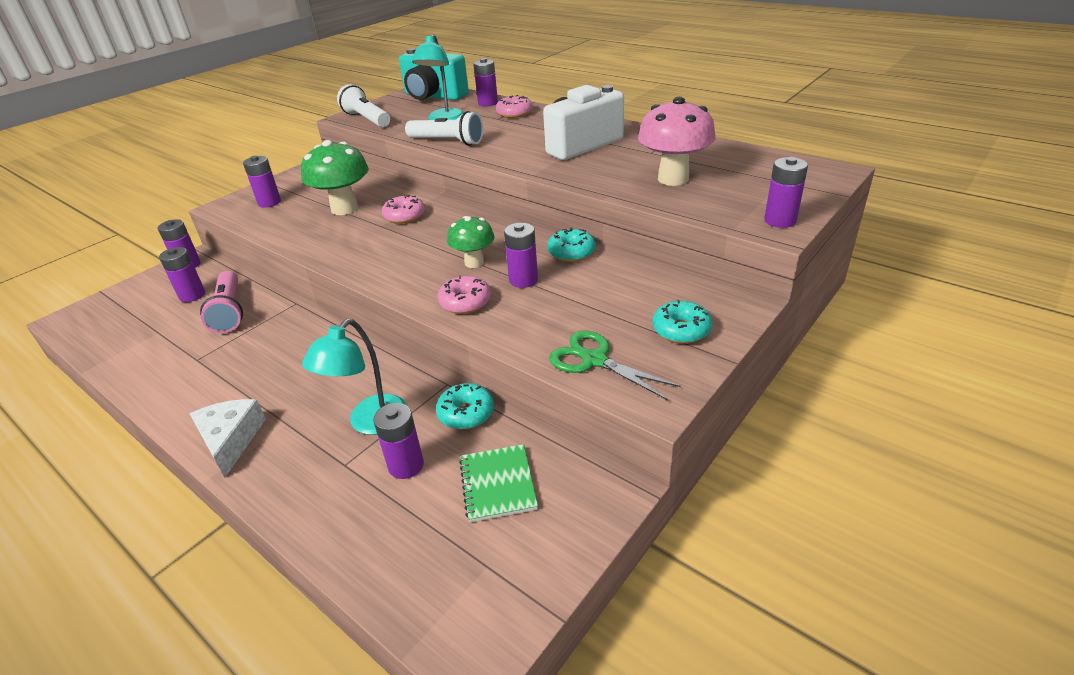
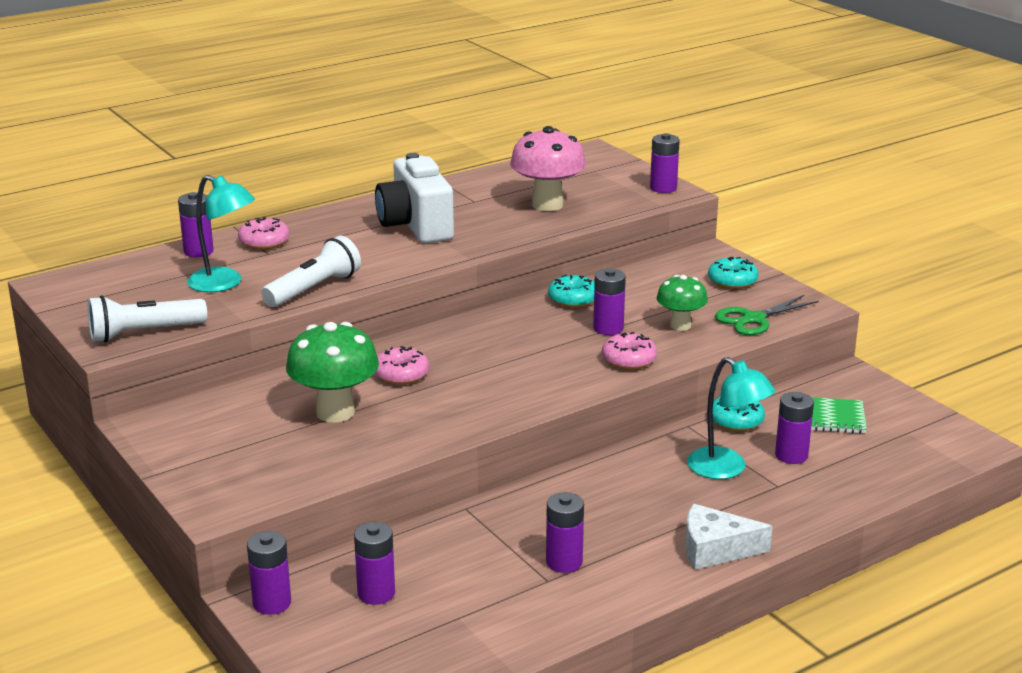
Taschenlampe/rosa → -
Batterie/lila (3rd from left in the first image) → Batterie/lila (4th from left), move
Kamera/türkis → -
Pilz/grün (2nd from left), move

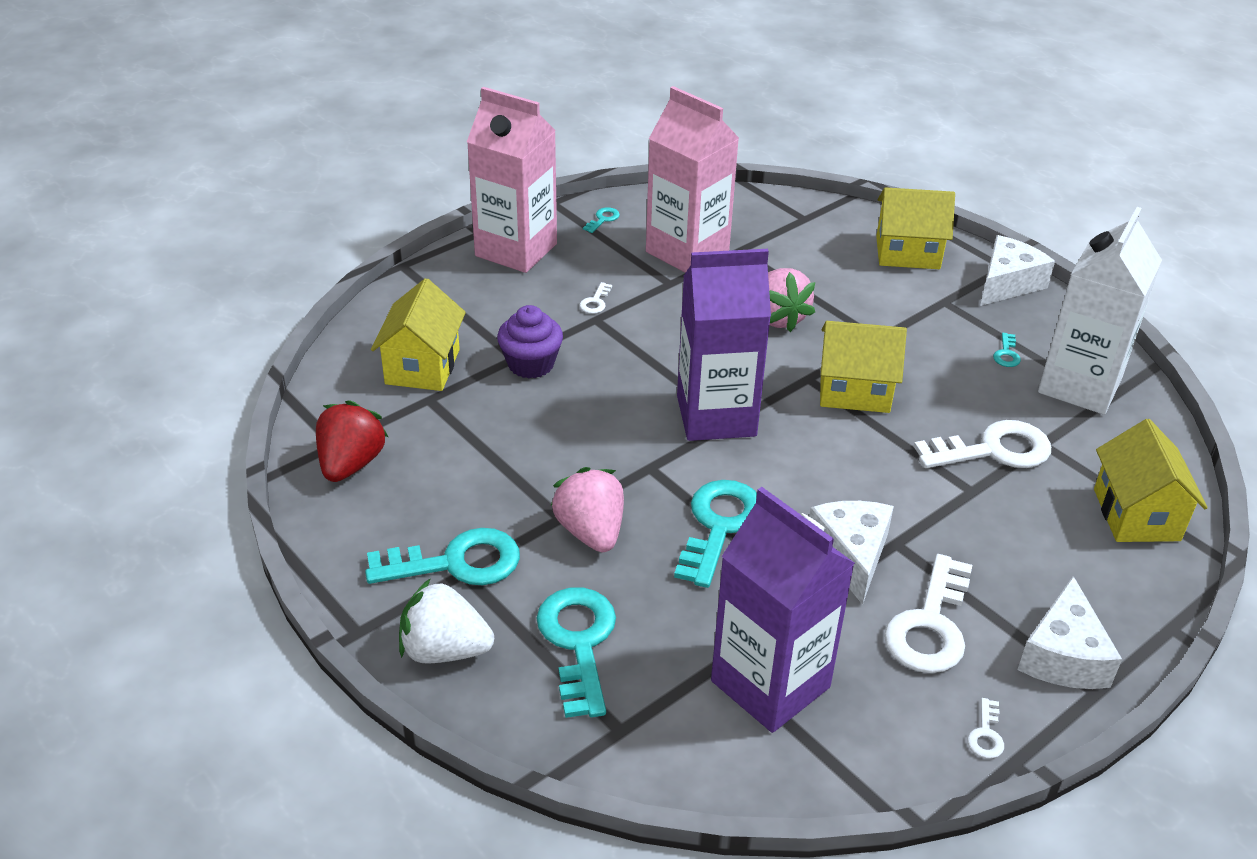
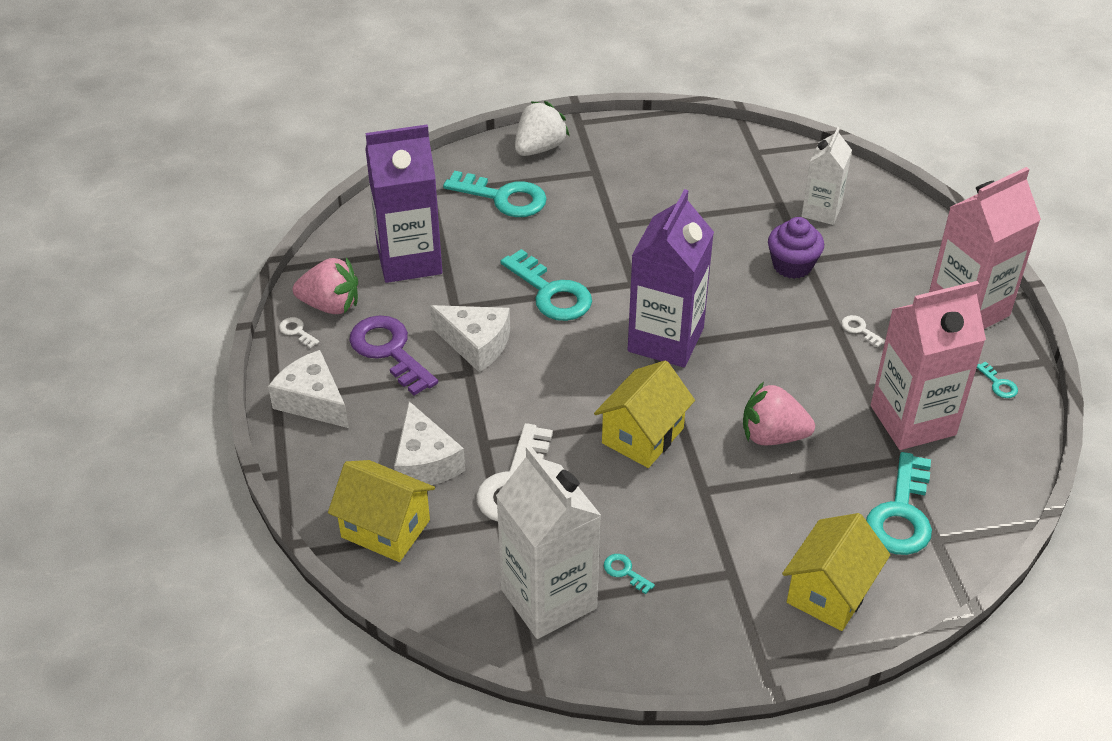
Erdbeere/rot → -
Schlüssel/türkis (1st from left in the first image) → Schlüssel/türkis (4th from left), move
Haus/gelb (1st from left) → Getränkekarton/weiß (2nd from left)
Erdbeere/rosa (1st from left), move
Schlüssel/weiß (2nd from left) → Schlüssel/lila
Käse/weiß (2nd from left), move

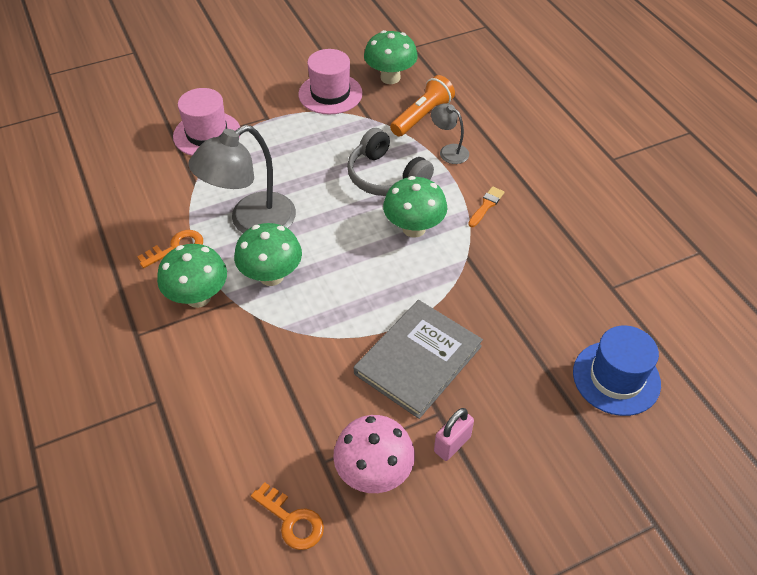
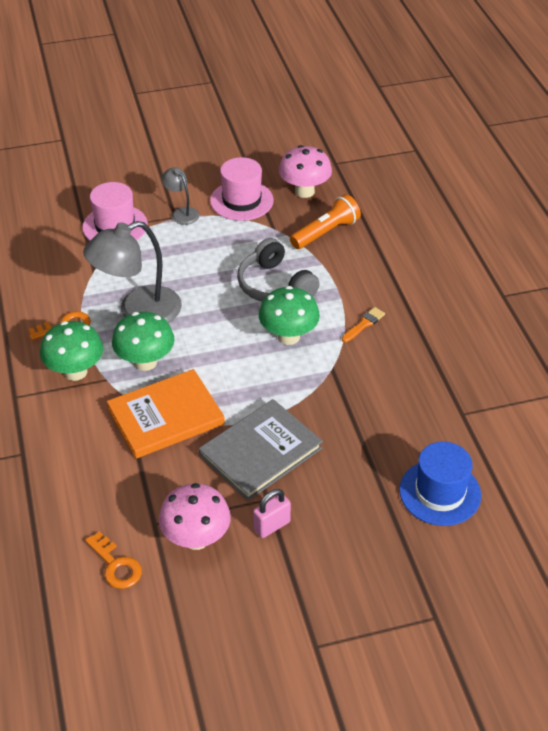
Pilz/grün (3rd from left) → Pilz/rosa (2nd from left)
Lampe/grau (2nd from left), move
- → Buch/orange

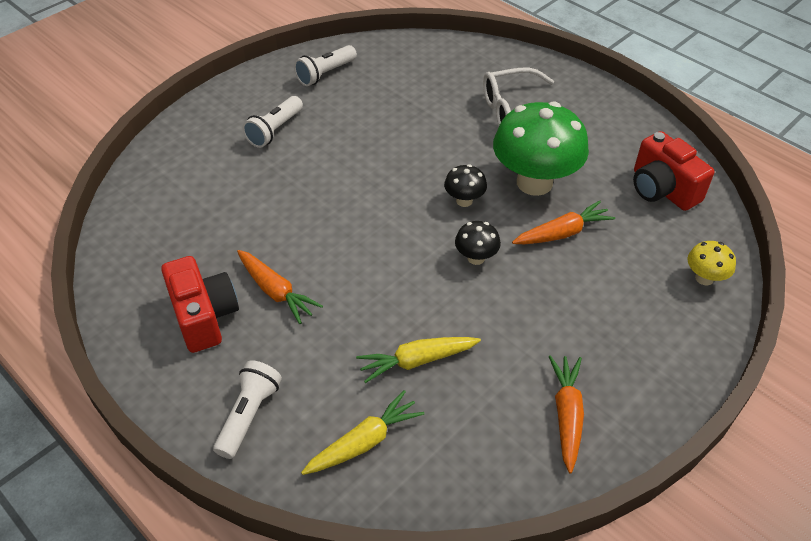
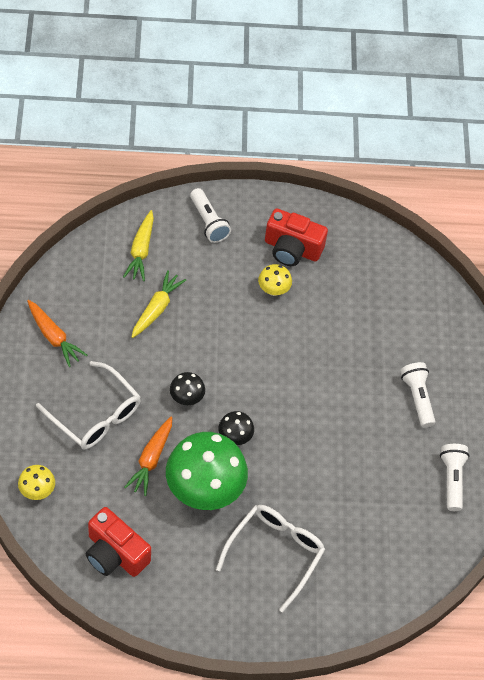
Karotte/orange (1st from left) → Pilz/gelb (2nd from left)
Kamera/rot (2nd from left in the first image) → Kamera/rot (1st from left), 150 degrees counterclockwise
- → Brille/weiß (1st from left)

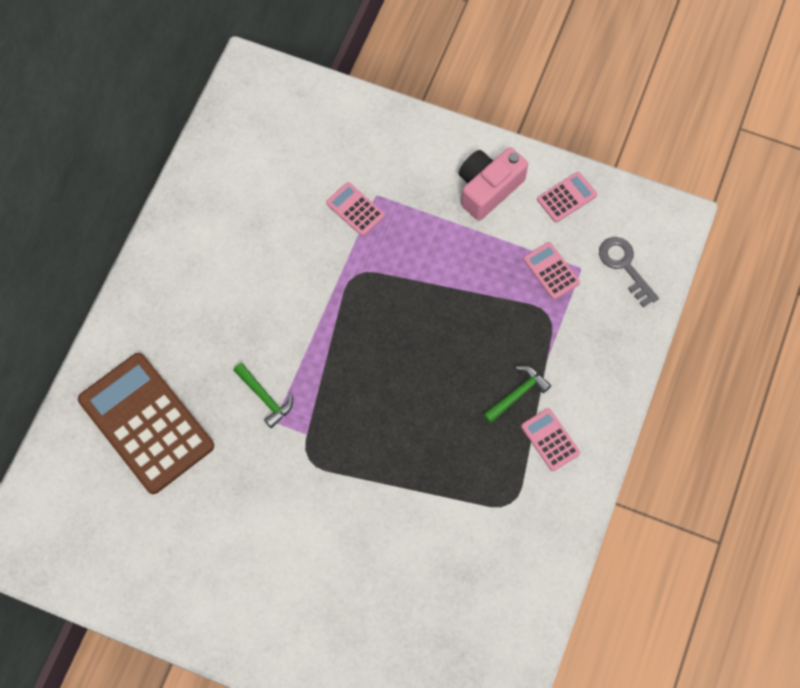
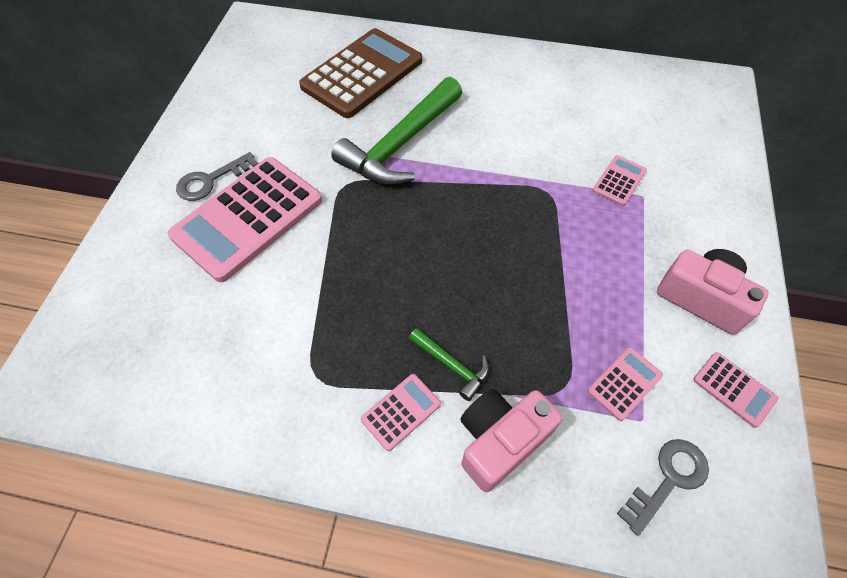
Hammer/grün (1st from left), x2.19
- → Taschenrechner/rosa (1st from left)
- → Schlüssel/grau (1st from left)
- → Kamera/rosa (1st from left)

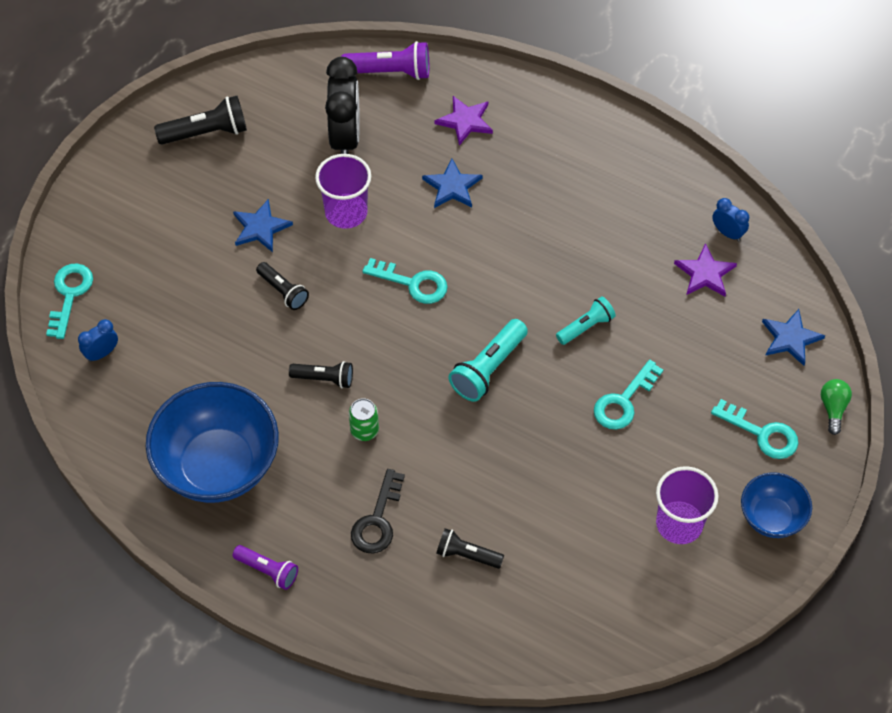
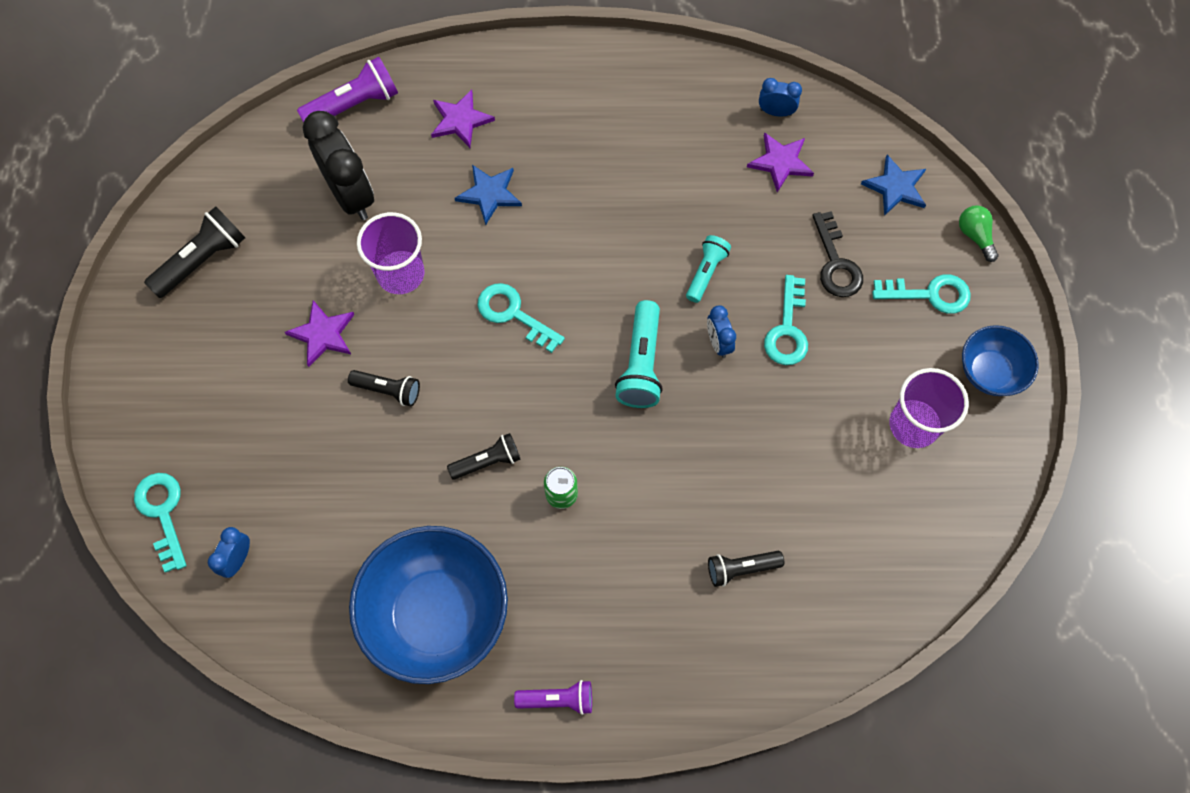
Stern/blau (1st from left) → Stern/lila (1st from left)
Schlüssel/schwarz, move
Schlüssel/türkis (2nd from left), 135 degrees counterclockwise
- → Wecker/blau (2nd from left)

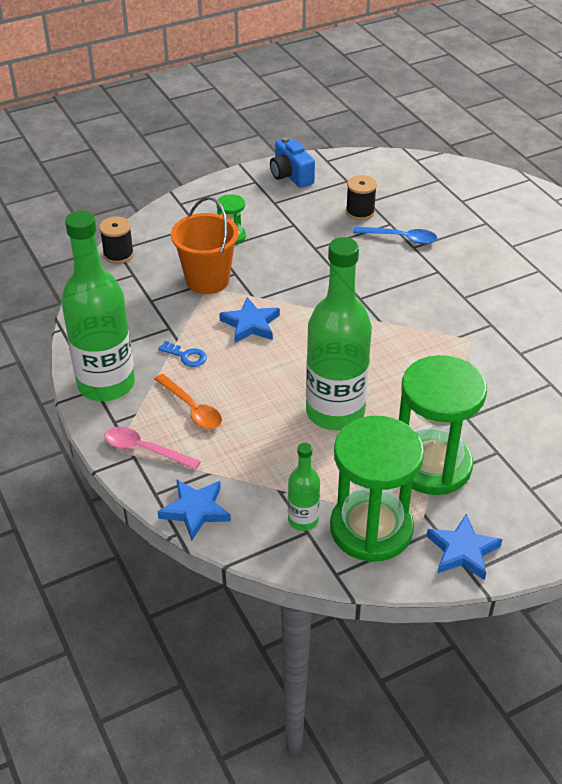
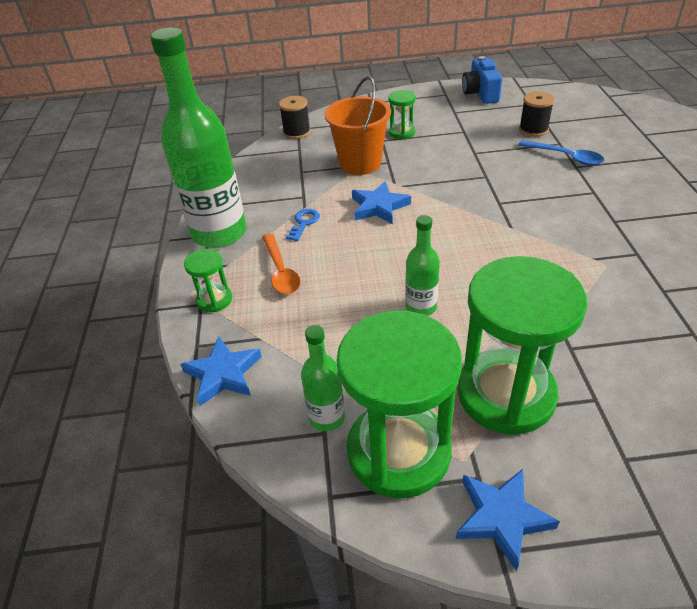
Löffel/rosa → Sanduhr/grün (1st from left)
Schlüssel/blau, 120 degrees counterclockwise
Flasche/grün (3rd from left), x0.47

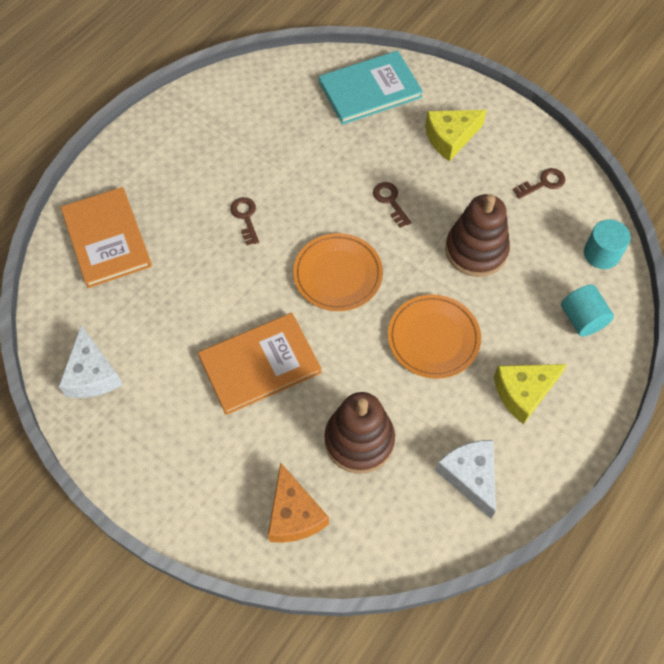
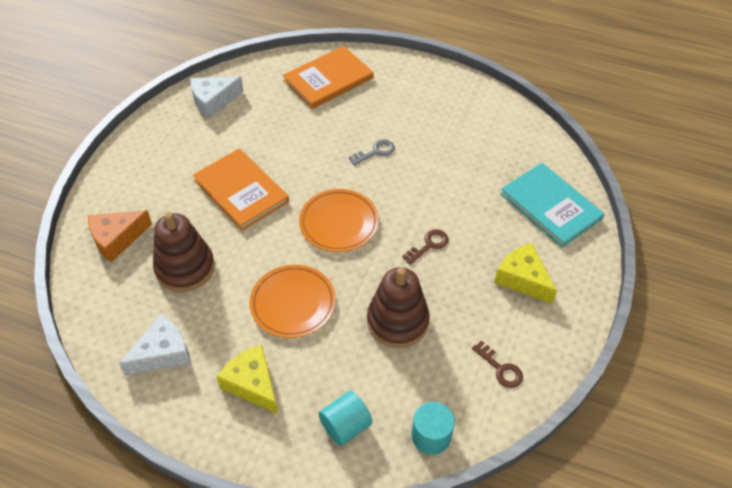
Schlüssel/braun (1st from left) → Schlüssel/grau

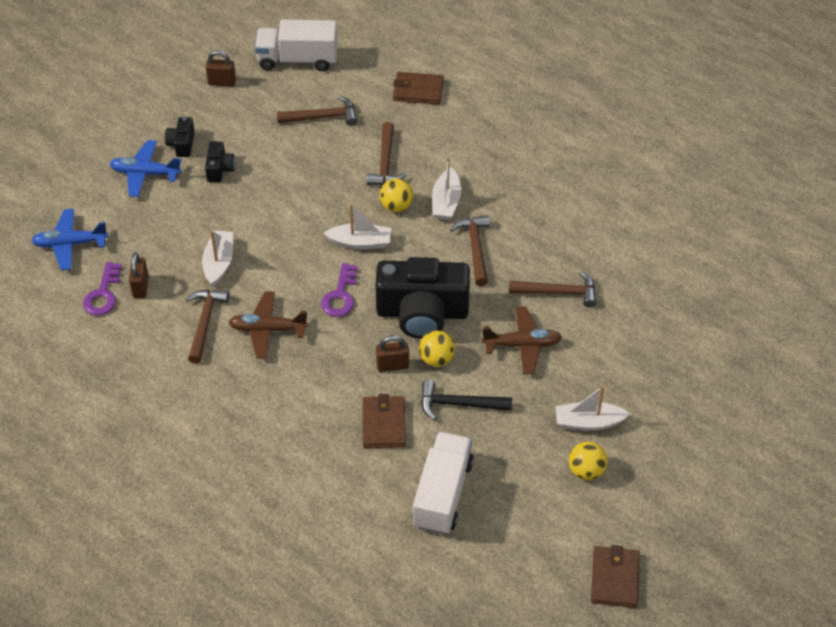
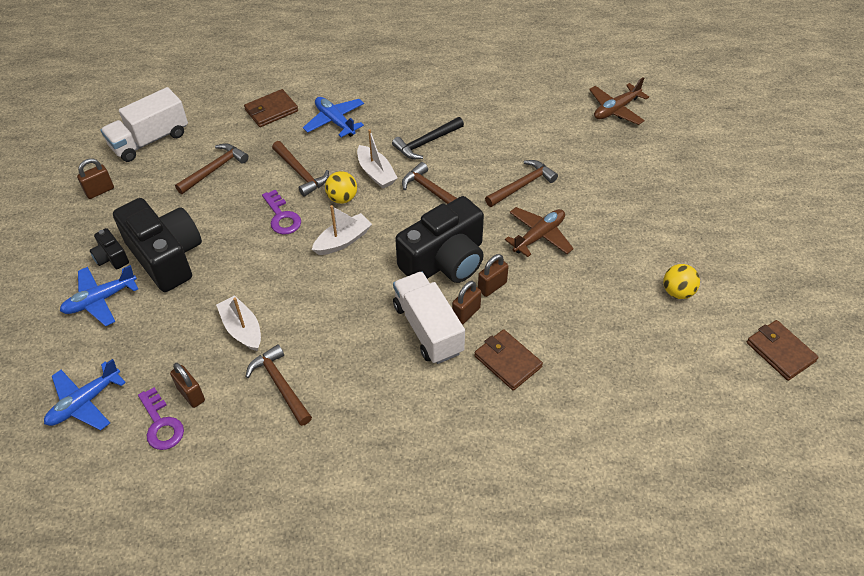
Kamera/schwarz (2nd from left), x2.25
Flugzeug/braun (1st from left in the first image) → Flugzeug/braun (2nd from left), move
Schlüssel/lila (2nd from left), move
Lastwagen/weiß (2nd from left), move
Ball/gelb (2nd from left) → Vorhängeschloss/braun (4th from left)
Hammer/schwarz, move
Boot/weiß (4th from left) → -
- → Flugzeug/blau (3rd from left)

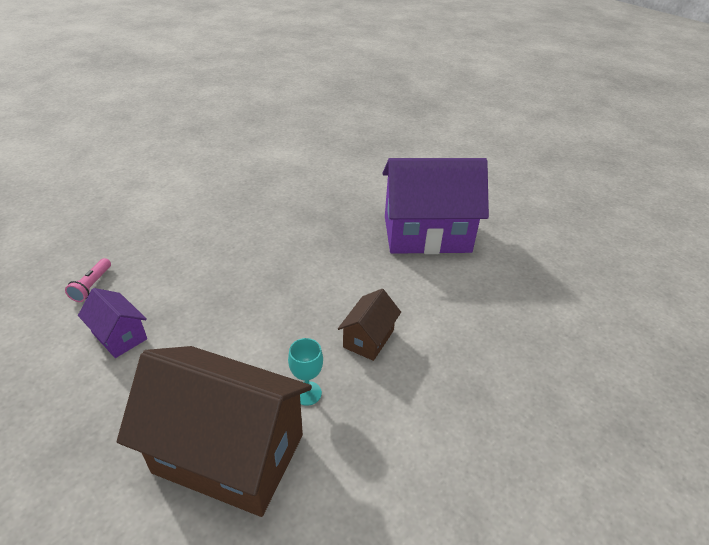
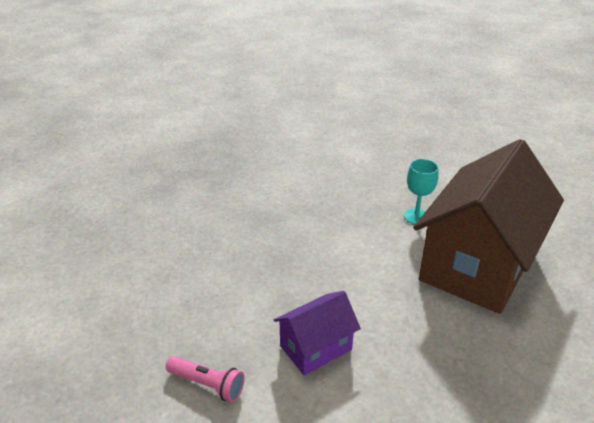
Haus/braun (2nd from left) → -
Haus/lila (2nd from left) → -

